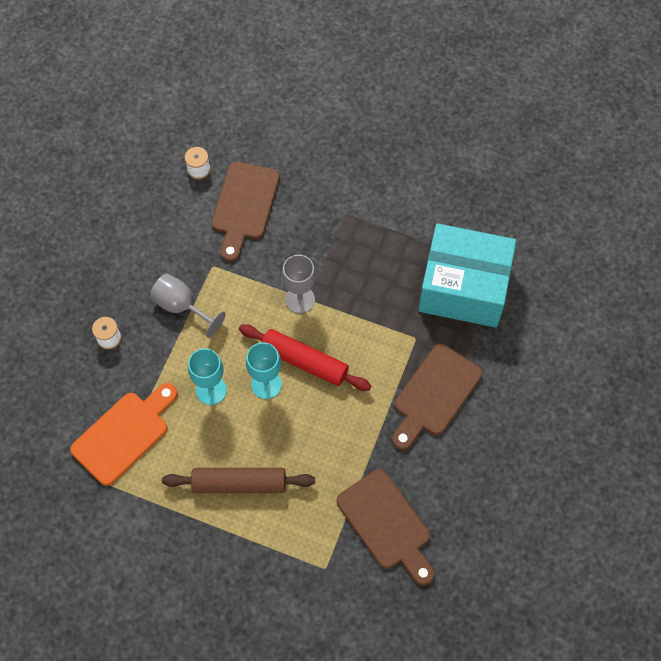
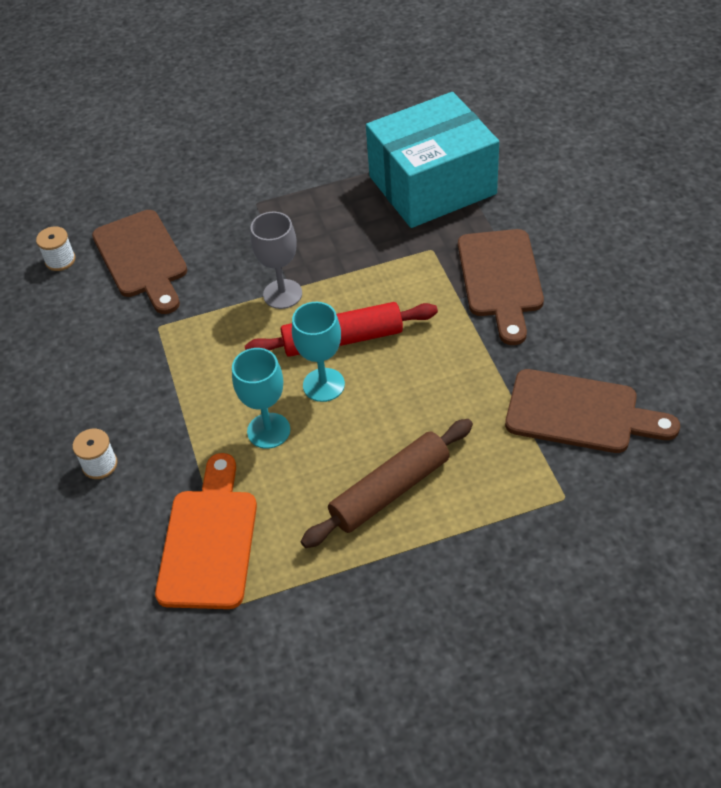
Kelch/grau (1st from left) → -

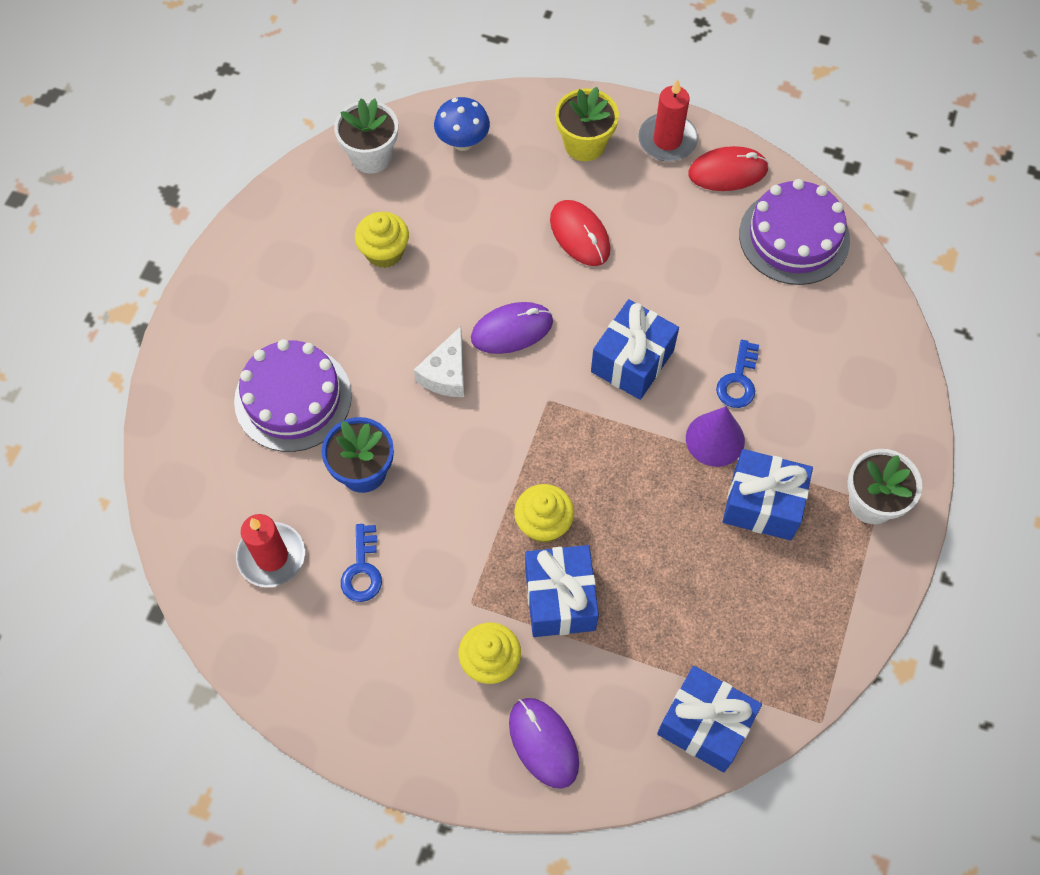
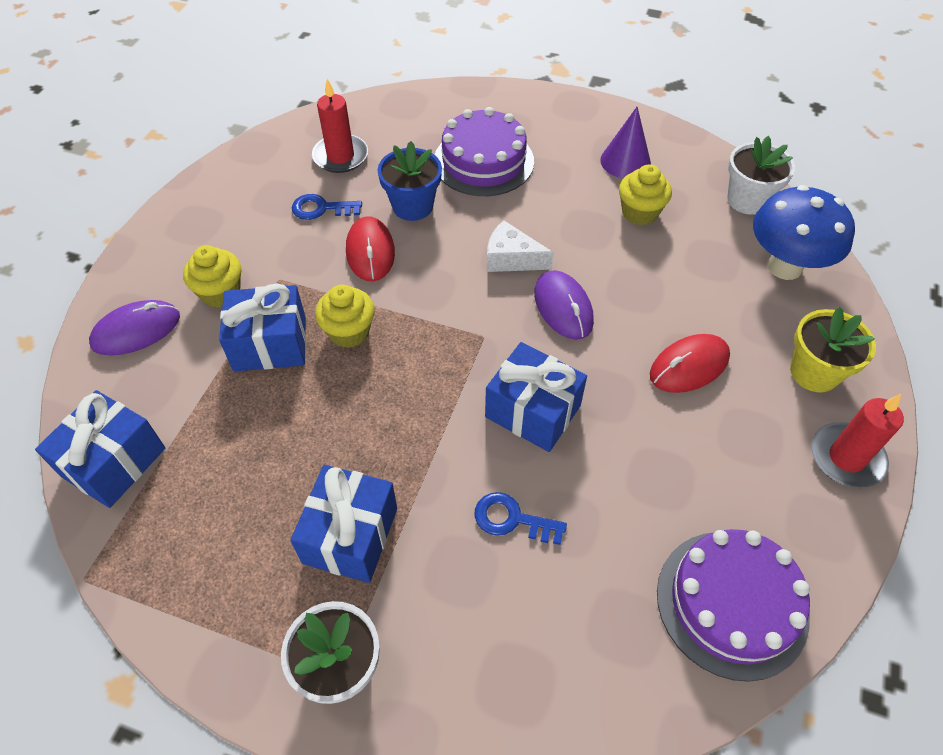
Pilz/blau, x1.59
Kegel/lila, move
Computermaus/rot (2nd from left in the first image) → Computermaus/rot (1st from left), move

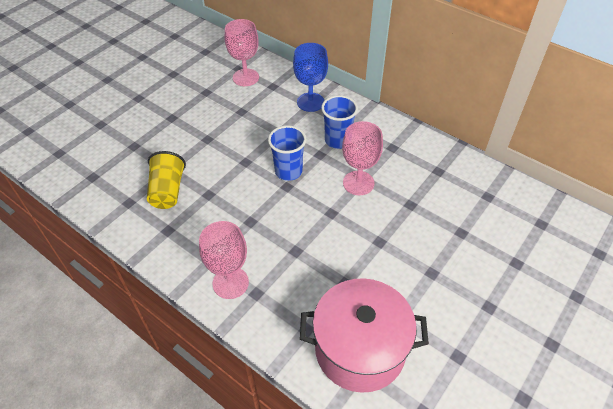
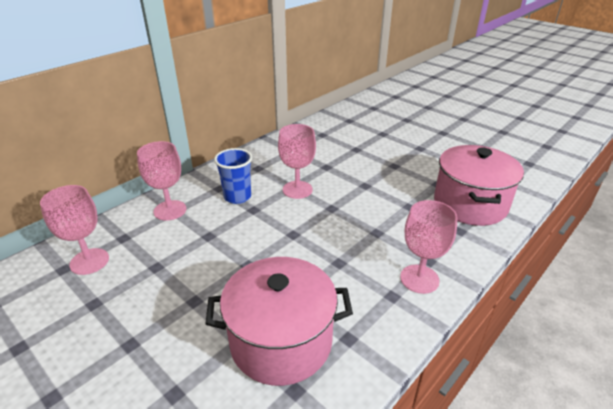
Becher/gelb → Kochtopf/rosa (1st from left)
Becher/blau (1st from left) → -
Kelch/blau → Kelch/rosa (2nd from left)

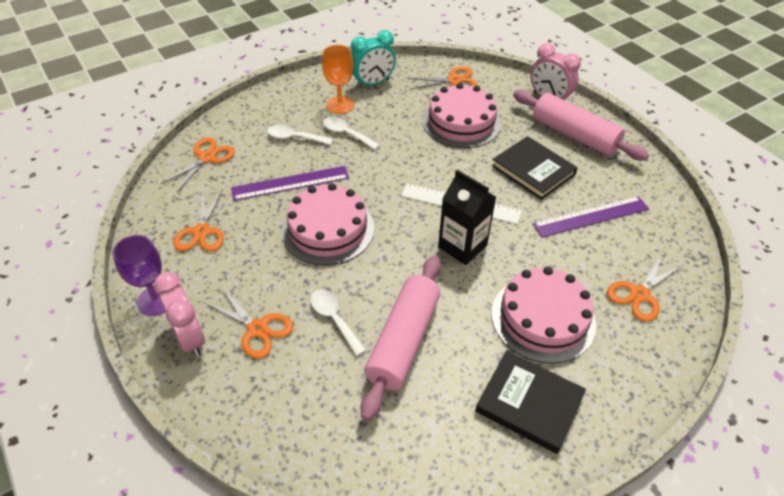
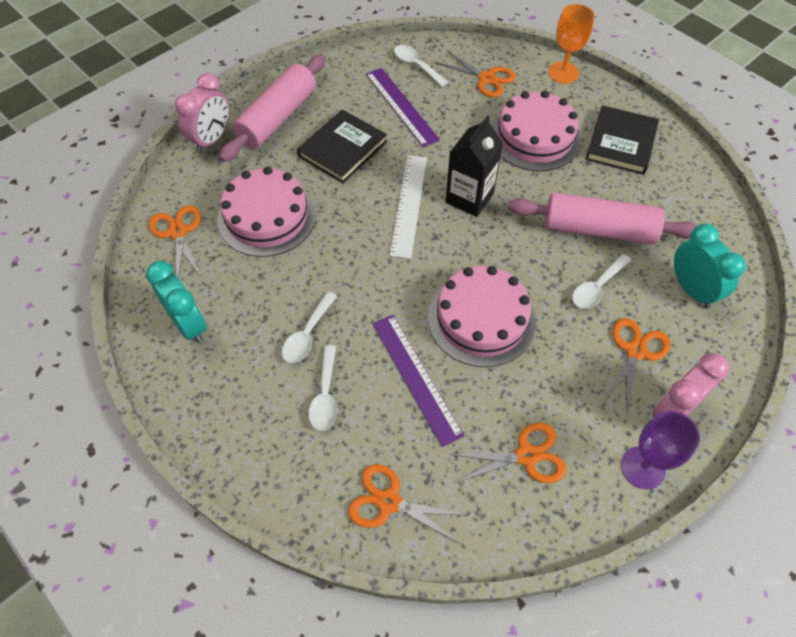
Kelch/orange, move
- → Löffel/weiß (3rd from left)
- → Wecker/türkis (2nd from left)

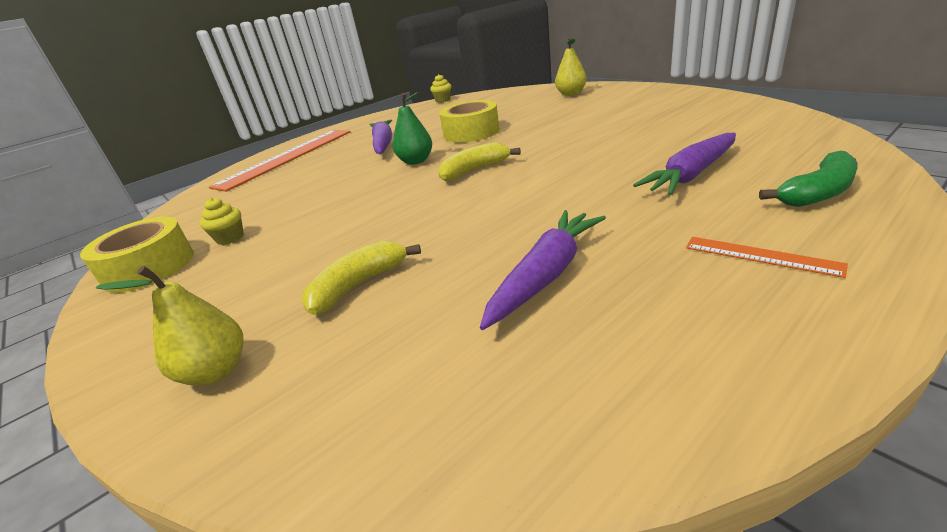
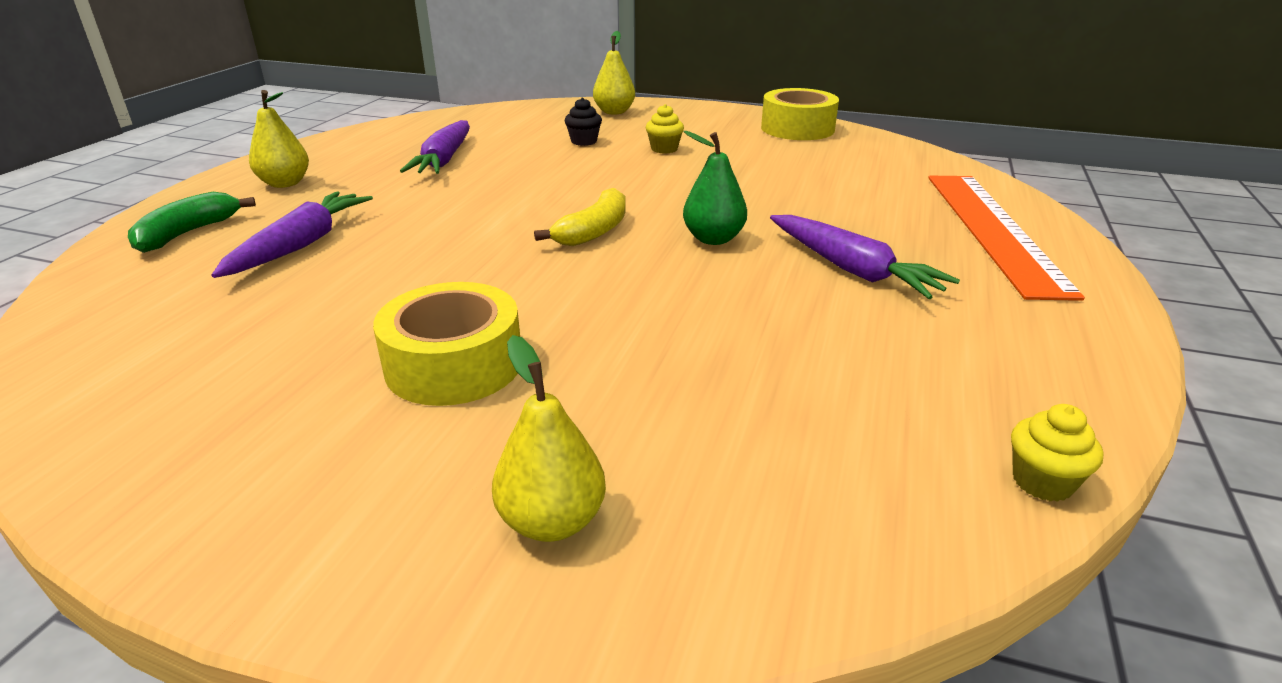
Muffin/gelb (1st from left), move
Banane/gelb (1st from left) → Muffin/schwarz
Klebeband/gelb (2nd from left in the first image) → Klebeband/gelb (1st from left), move
Lineal/orange (2nd from left) → Birne/gelb (1st from left)

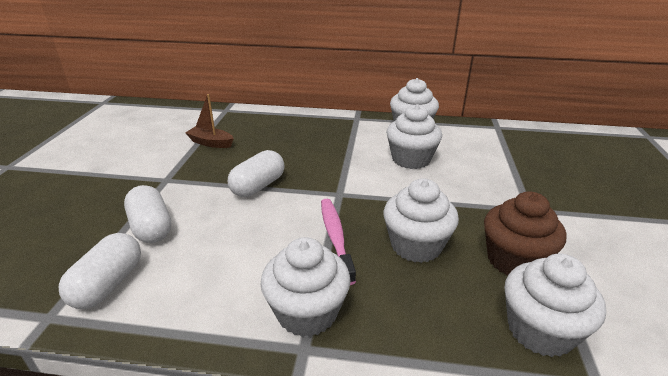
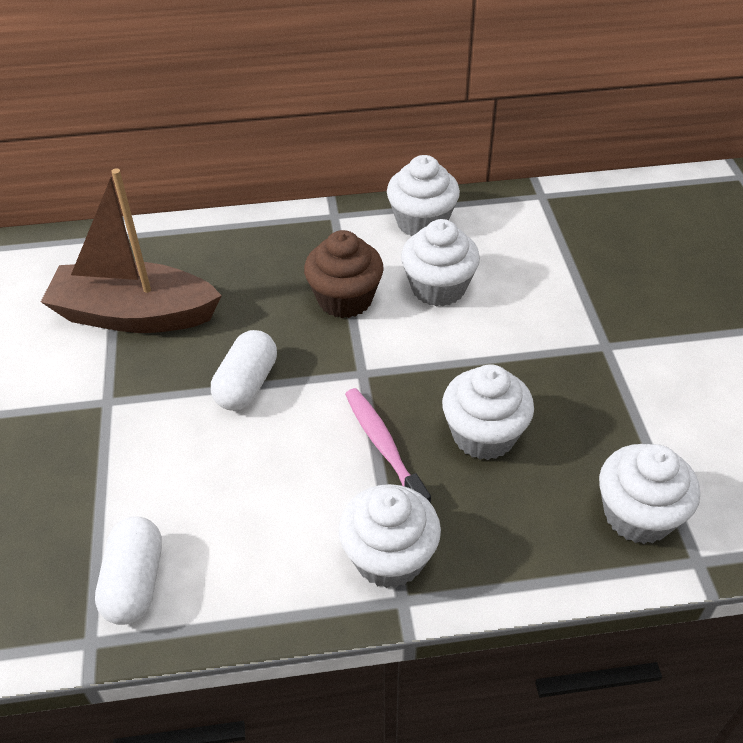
Kapsel/weiß (2nd from left) → -
Boot/braun, x2.16
Muffin/braun, move

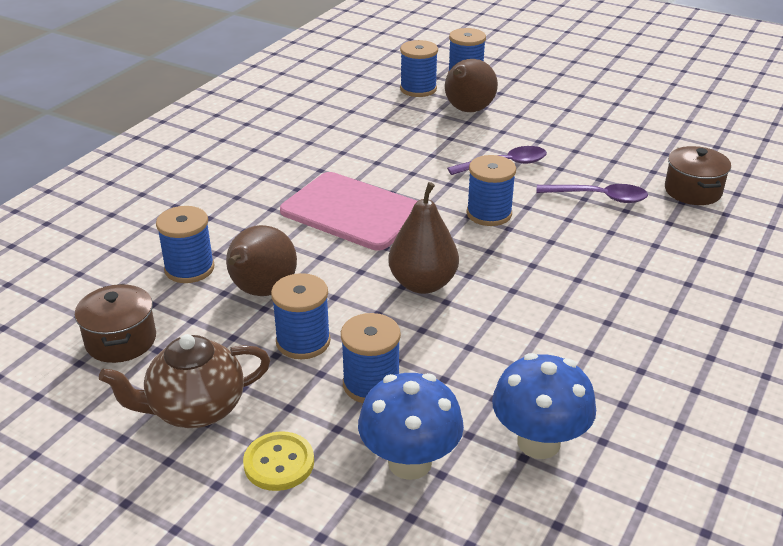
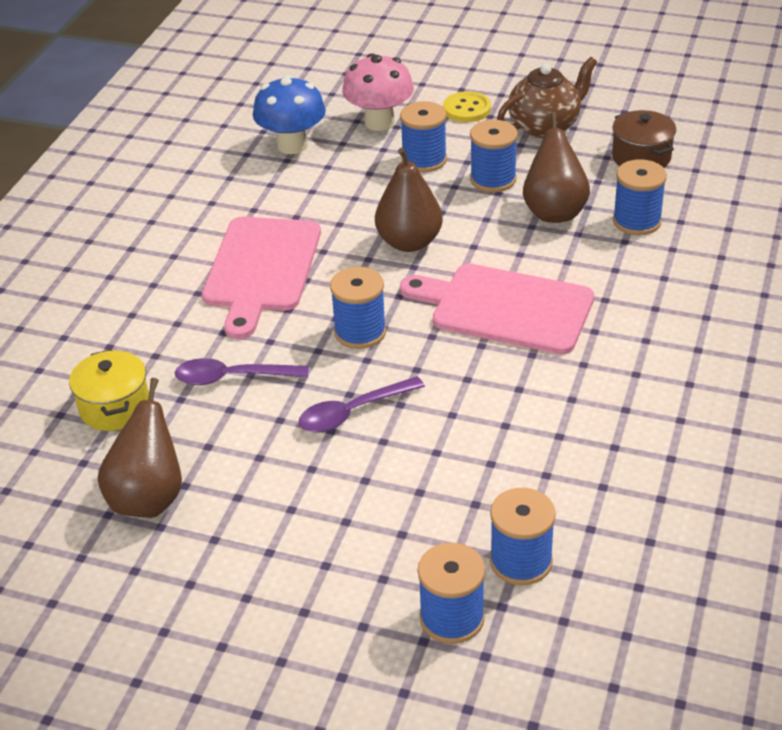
Pilz/blau (1st from left) → Pilz/rosa
Birne/braun (3rd from left in the first image) → Birne/braun (1st from left), move
Kochtopf/braun (2nd from left) → Kochtopf/gelb
- → Schneidebrett/rosa (1st from left)

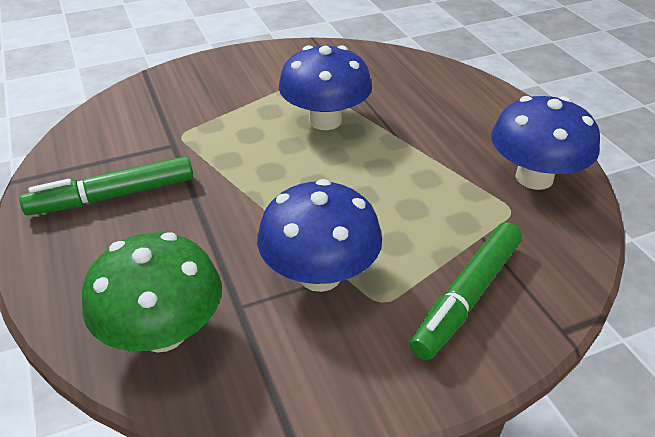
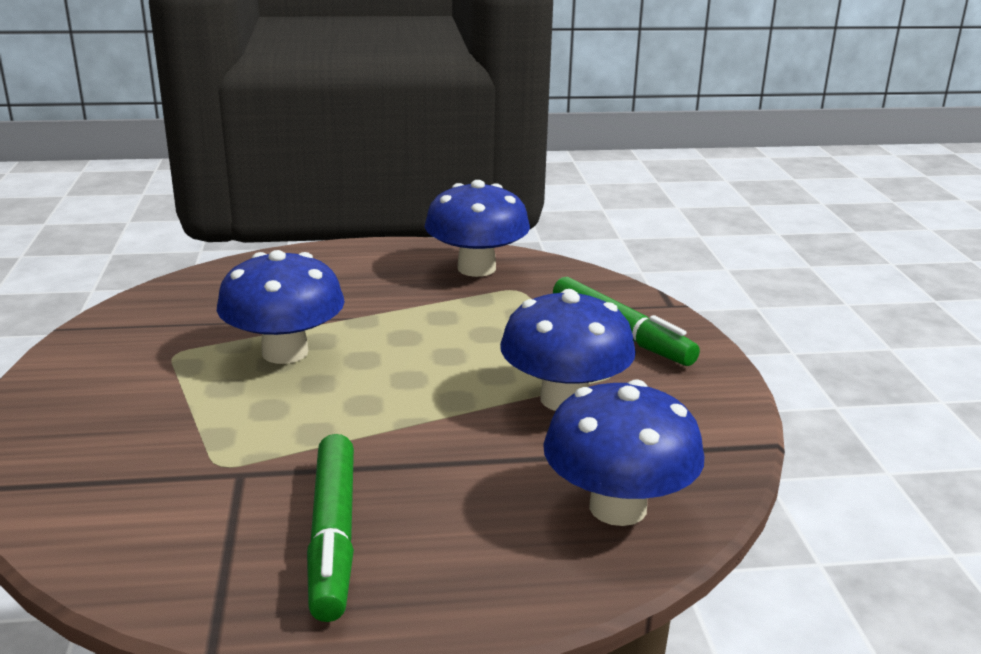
Pilz/grün → Pilz/blau (4th from left)

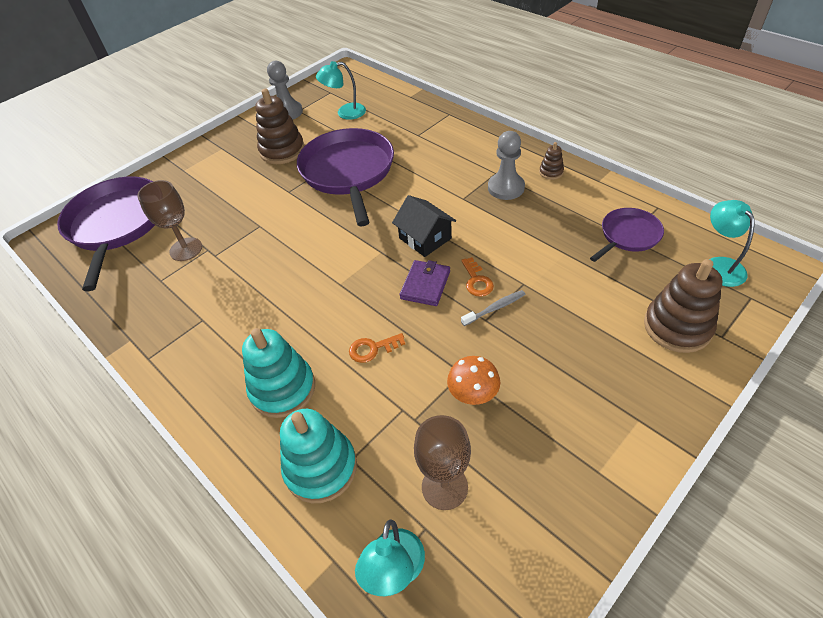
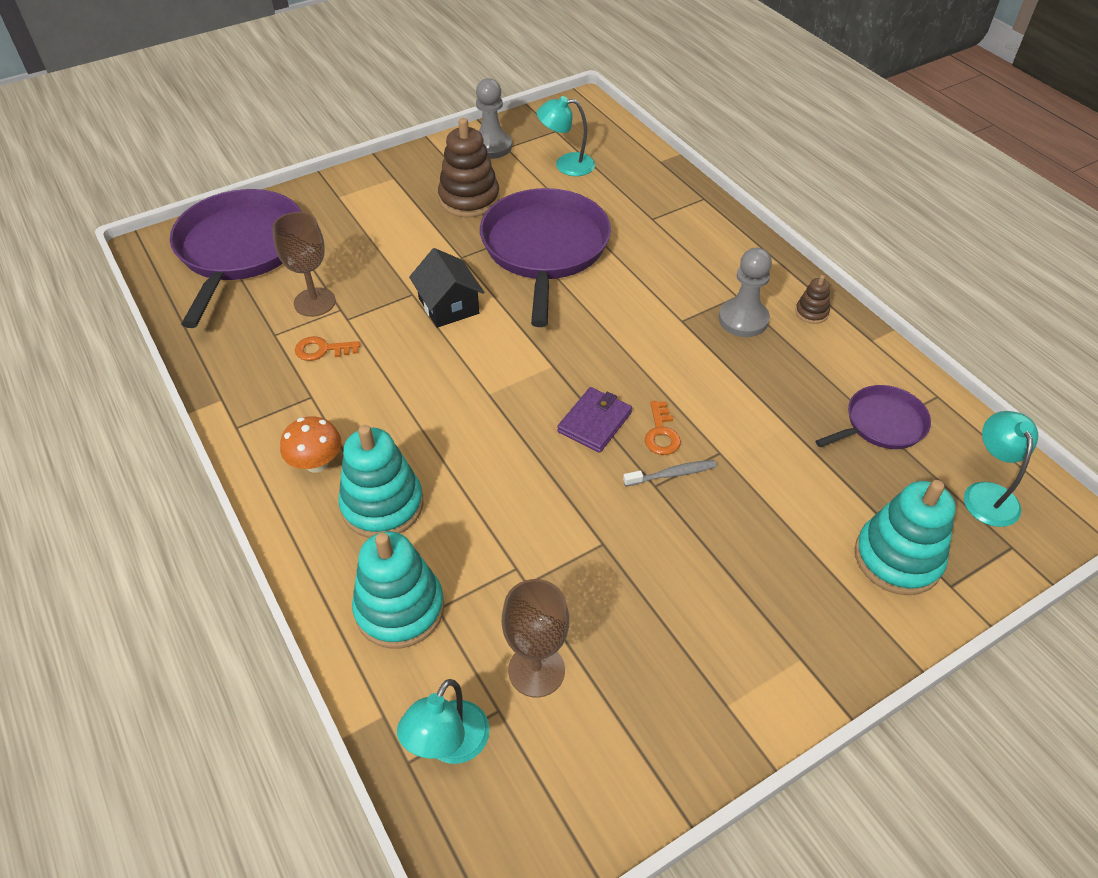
Schlüssel/orange (1st from left), move
Haus/schwarz, move
Pilz/orange, move
Stapelspielzeug/braun (3rd from left) → Stapelspielzeug/türkis (3rd from left)

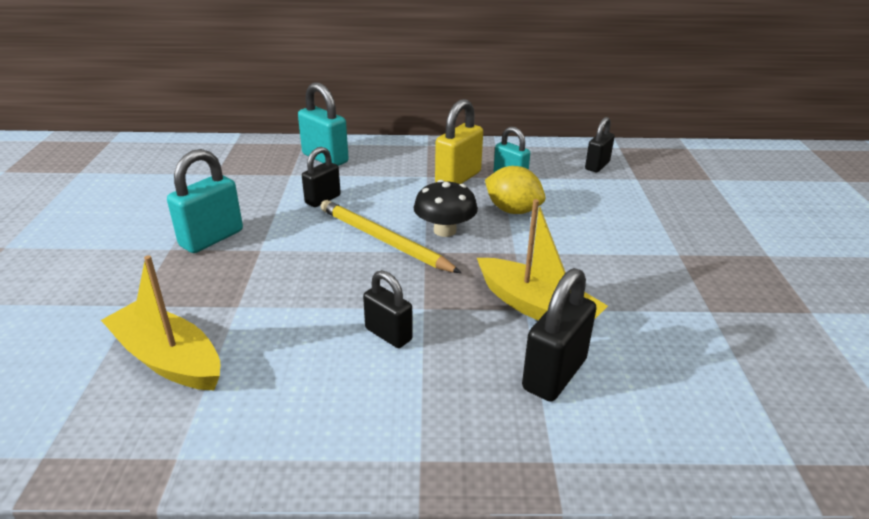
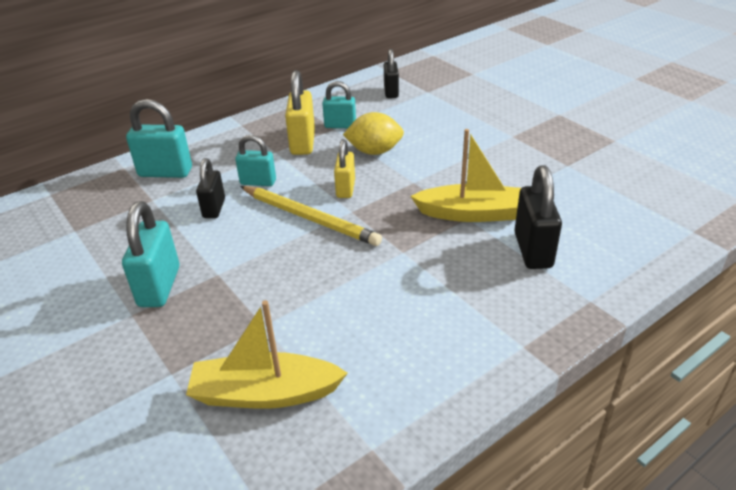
Bleistift/gelb, 150 degrees counterclockwise
Vorhängeschloss/schwarz (2nd from left) → -
Pilz/schwarz → Vorhängeschloss/gelb (2nd from left)
- → Vorhängeschloss/türkis (3rd from left)

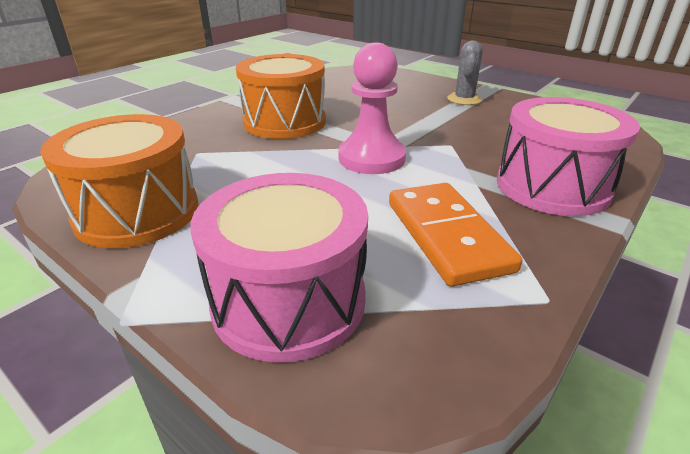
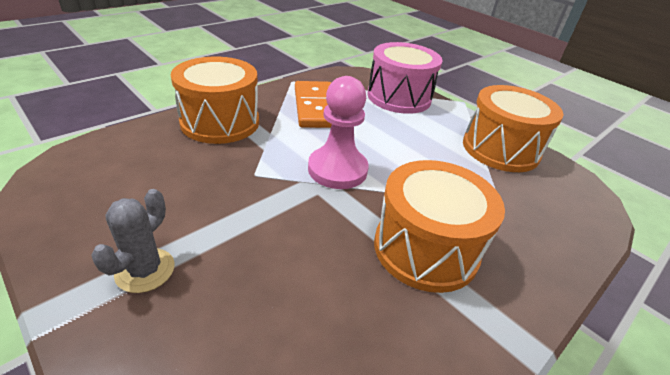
Trommel/rosa (2nd from left) → Trommel/orange (1st from left)

